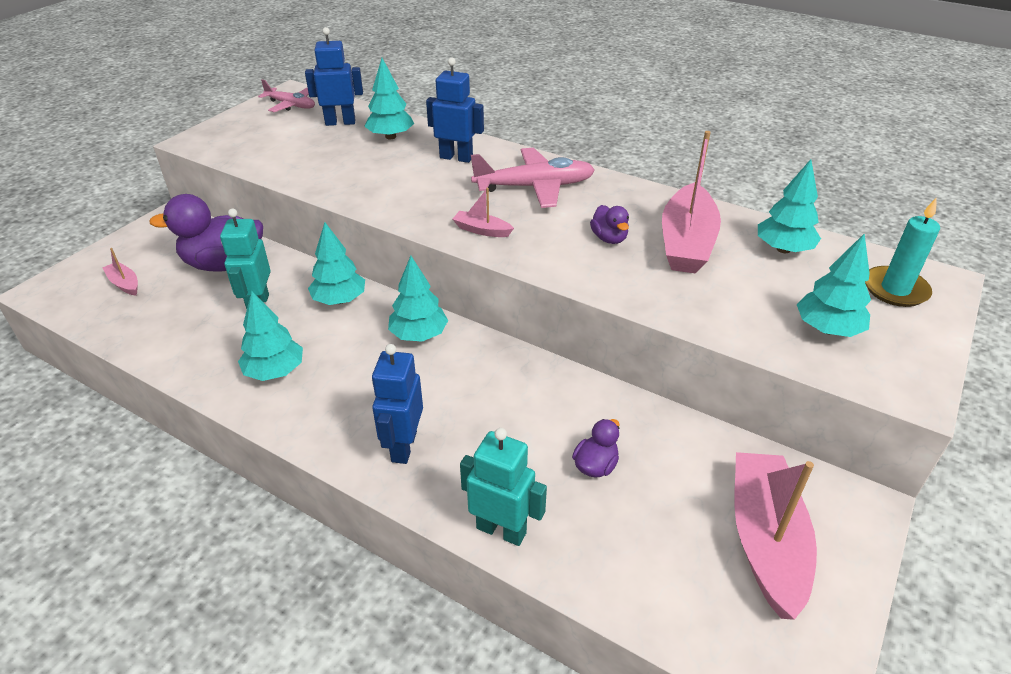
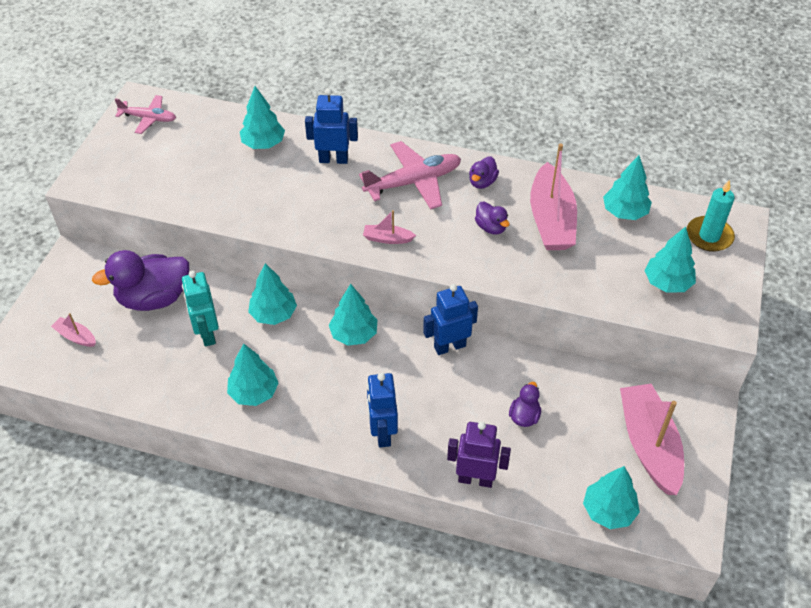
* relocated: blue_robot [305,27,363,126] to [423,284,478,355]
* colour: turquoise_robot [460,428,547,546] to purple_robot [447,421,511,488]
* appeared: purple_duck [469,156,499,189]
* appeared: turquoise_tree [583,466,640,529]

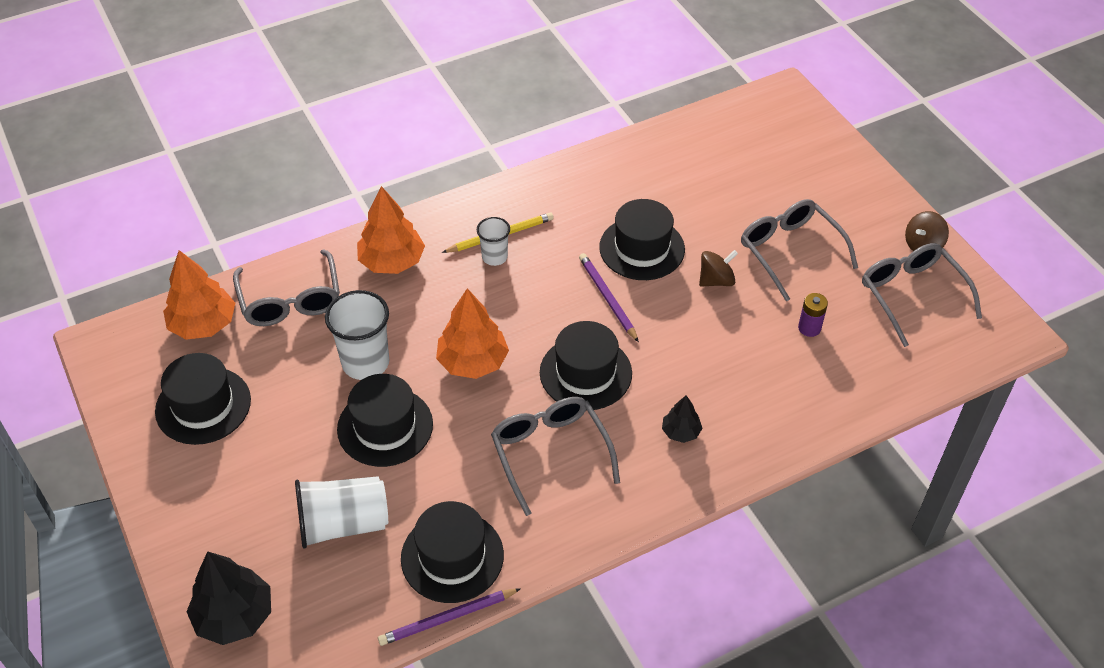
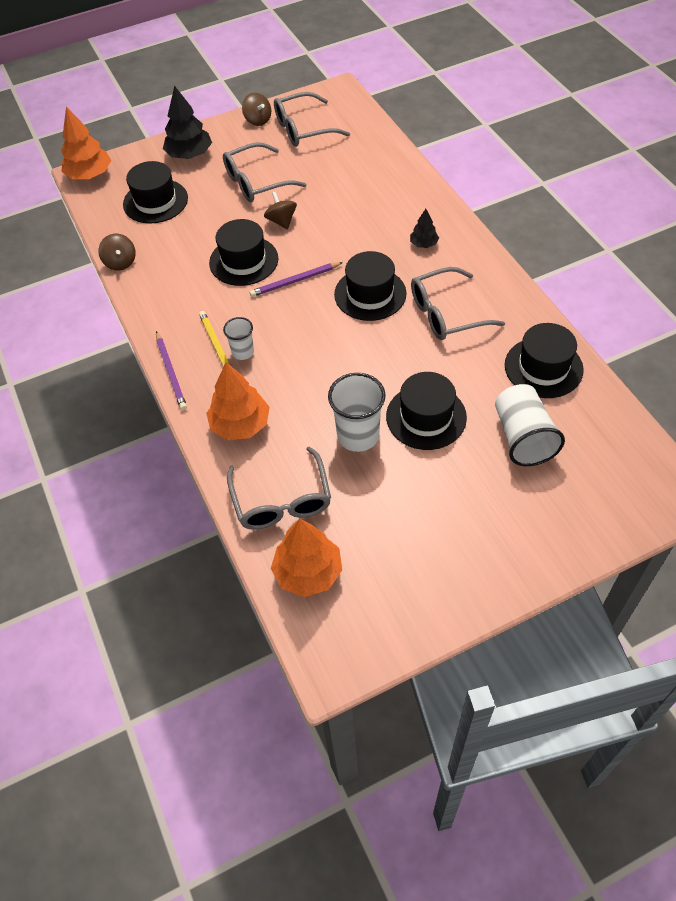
* relocated: orange_tree [436,288,509,379] to [61,107,111,179]
* appeared: brown_spinning_top [98,234,136,270]
* relocated: black_hat [155,353,251,445] to [123,161,188,224]
* relocated: purple_pencil [378,588,521,646] to [156,331,187,410]
* relocated: black_tree [187,552,271,645] to [163,85,212,159]
* spun: grey_glasses [233,249,340,326] = [227,446,331,530] 90 degrees clockwise
* missing: purple_battery [798,293,828,337]

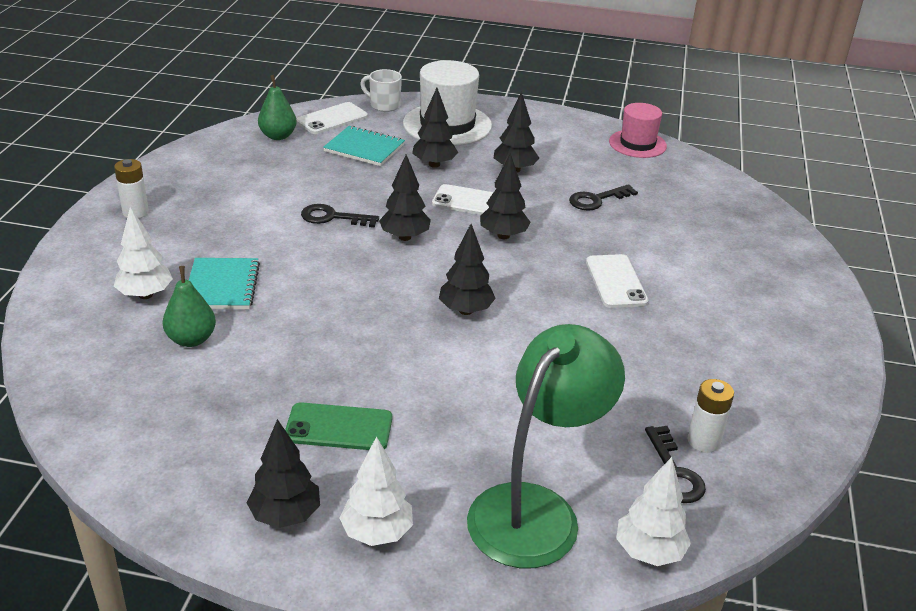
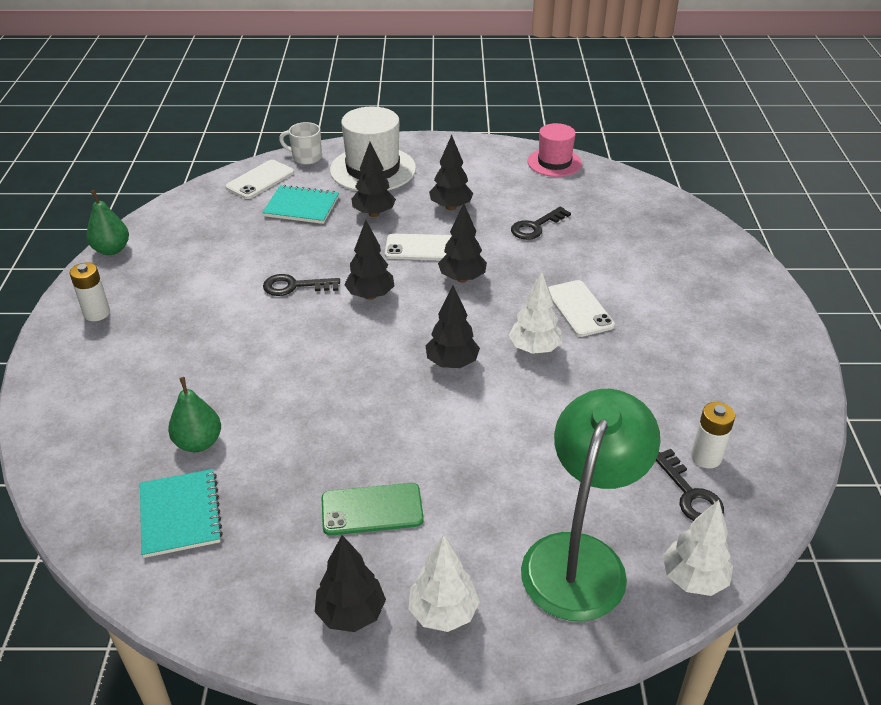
* relocated: green_pear [258,75,297,140] to [86,190,129,255]
* relocated: turquoise_notebook [189,258,260,309] to [140,469,223,558]
* relocated: white_tree [114,206,173,299] to [509,271,562,354]

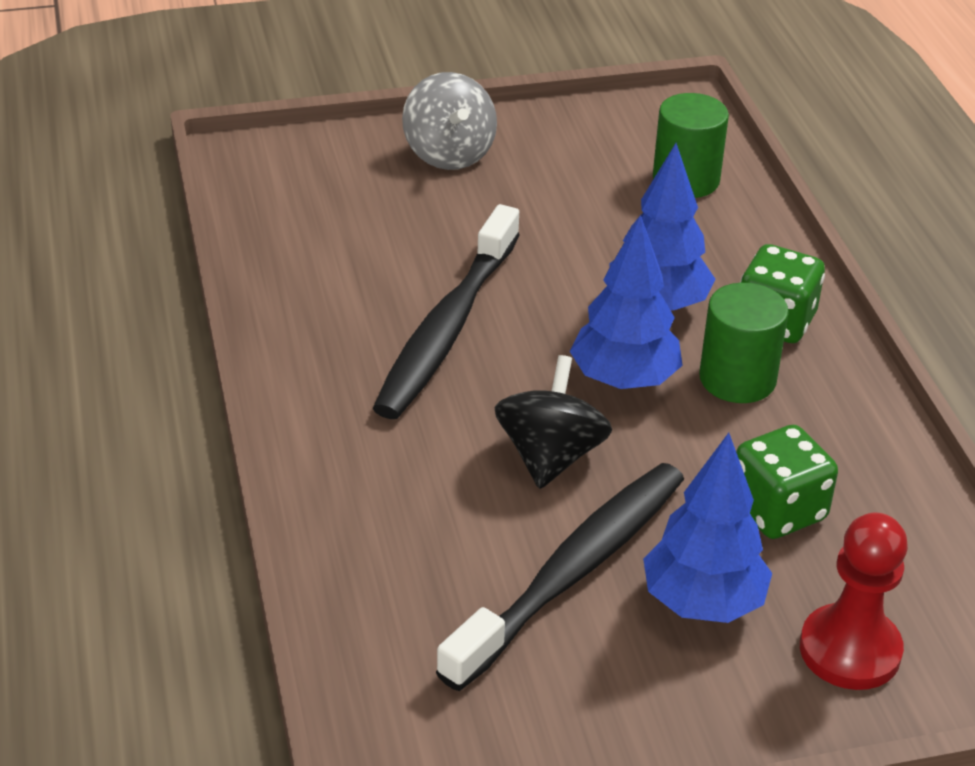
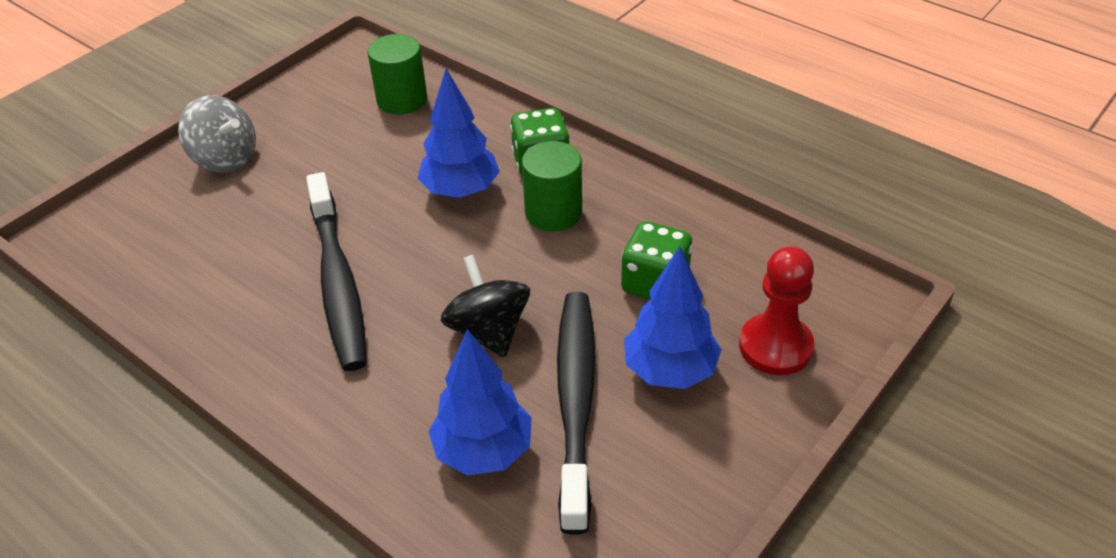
* relocated: blue_tree [570,215,683,390] to [429,329,532,475]

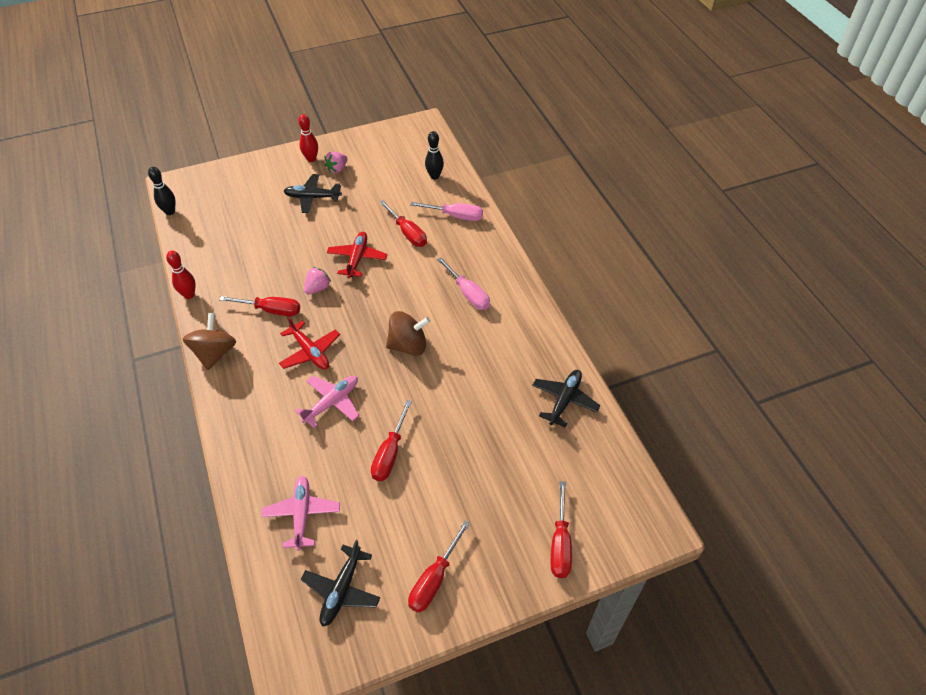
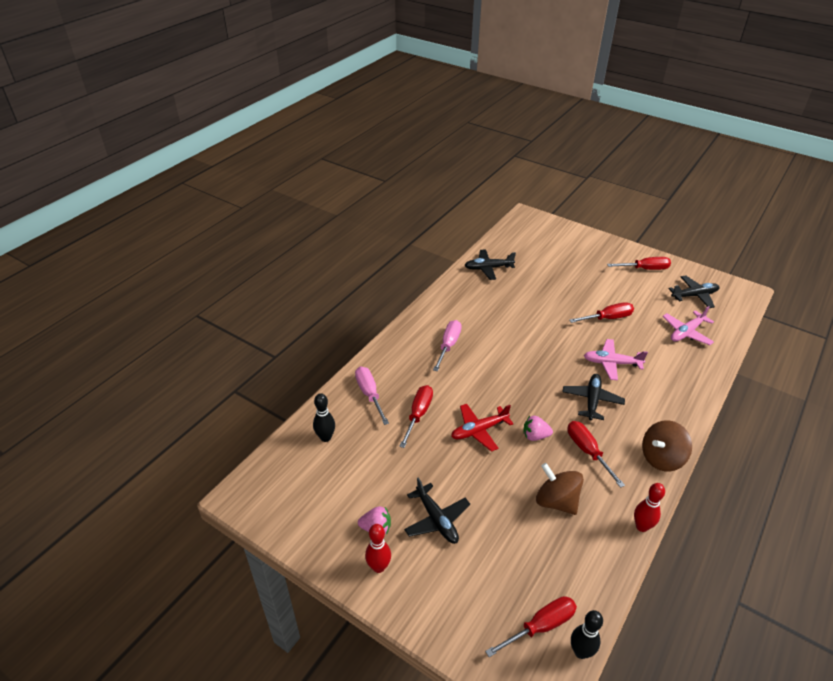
* relocated: red_screwdriver [551,481,572,578] to [485,596,577,657]
* relocated: brown_spinning_top [386,311,430,356] to [536,463,584,515]
* colour: red_plane [279,316,340,370] to black_plane [562,374,625,421]

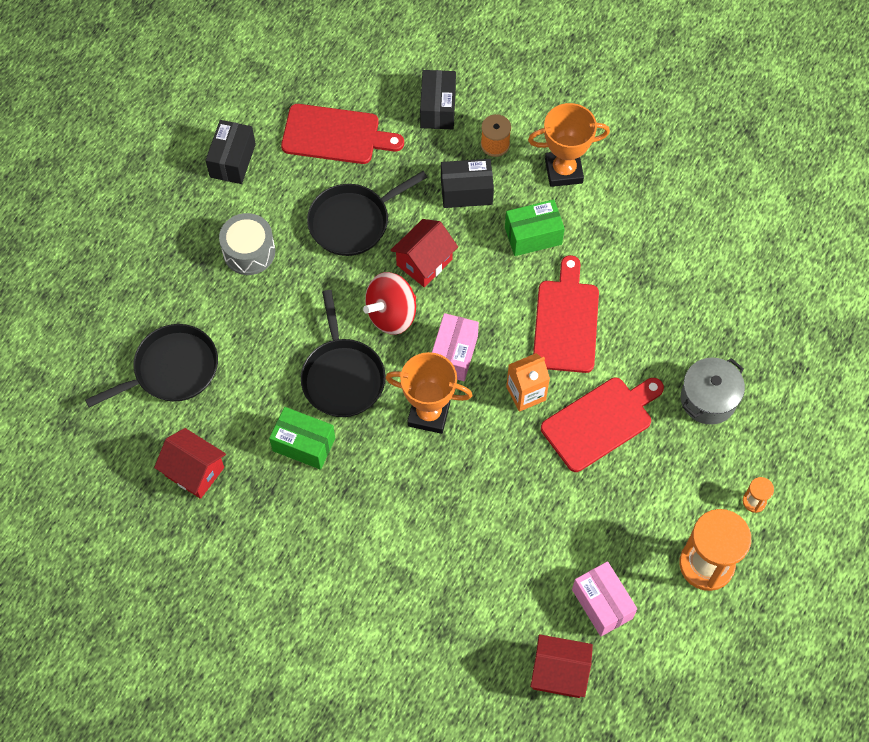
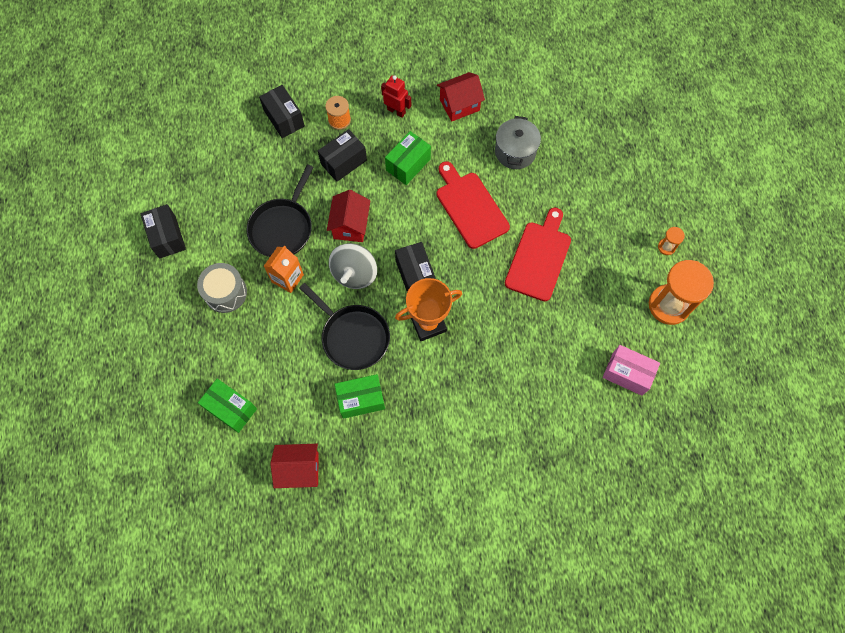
* exchanged: black_pan [85,324,218,407] to green_box [198,379,257,433]
* relocated: orange_carton [506,353,550,412] to [264,246,304,293]
* colour: red_spinning_top [363,272,416,335] to grey_spinning_top [329,243,377,289]
* exchanged: orange_trophy [528,103,610,187] to red_robot [381,75,411,117]
* colour: pink_box [432,313,479,381] to black_box [395,242,436,292]
* relocated: red_house [530,634,593,698] to [437,72,485,122]
* relocated: grey_pot [681,358,745,425] to [495,116,541,169]
* missing: red_cutting_board [281,104,404,164]

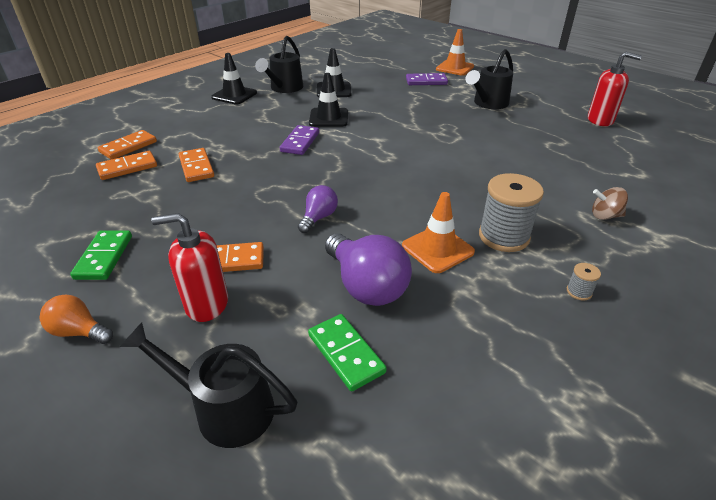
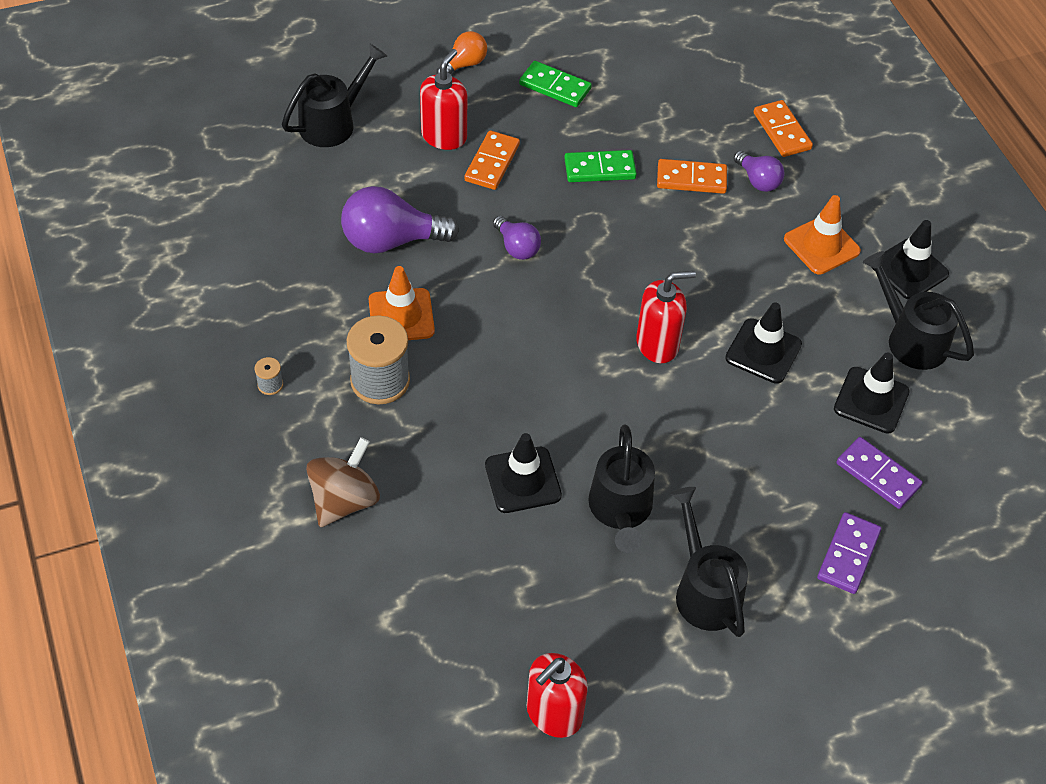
* size: brown_spinning_top [592,187,628,220] = [306,437,380,527] x1.64
* appeared: black_traffic_cone [485,433,562,513]
* relocated: green_domino [308,314,387,391] to [564,150,637,182]
* appeared: black_watering_can [588,424,655,553]
* appeared: red_soap_dispenser [636,271,696,363]
* appeared: purple_light_bulb [734,151,785,192]
* relocated: orange_traffic_cone [436,29,474,76] to [784,195,861,275]
* relocated: purple_domino [280,125,319,155] to [837,437,923,509]
* missing: orange_domino [96,151,157,180]

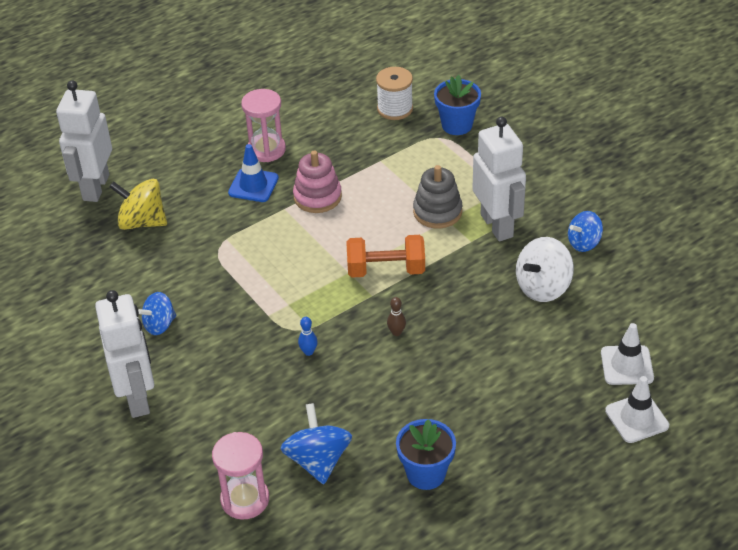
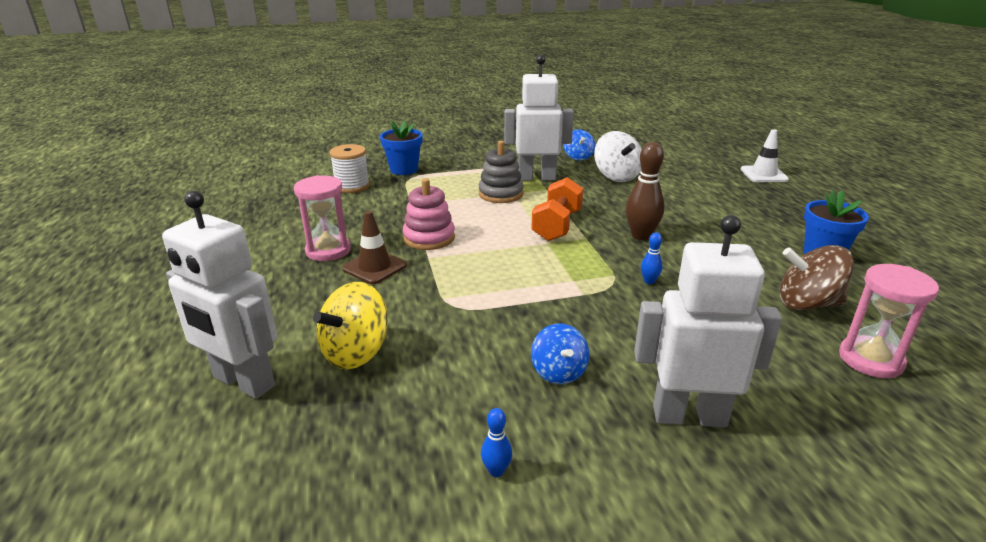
* colour: blue_traffic_cone [228,144,279,202] to brown_traffic_cone [342,211,407,284]
* appeared: blue_bowling_pin [481,408,512,477]
* size: brown_bowling_pin [387,297,406,336] = [626,142,665,240] x2.02
* colour: blue_spinning_top [280,403,352,484] to brown_spinning_top [779,245,854,310]
* missing: white_traffic_cone [601,323,654,385]

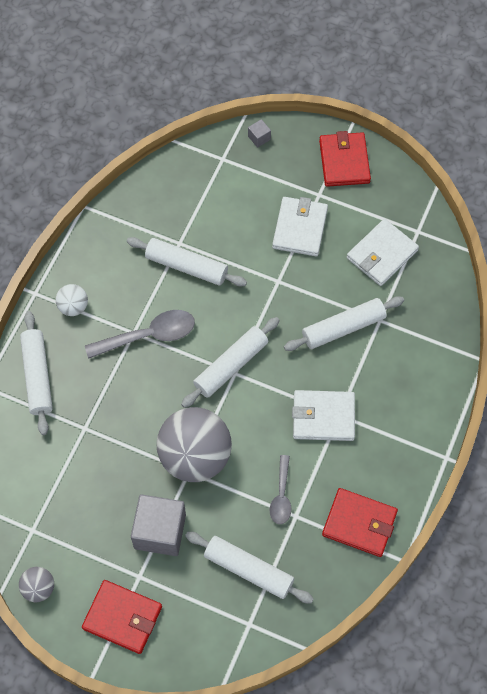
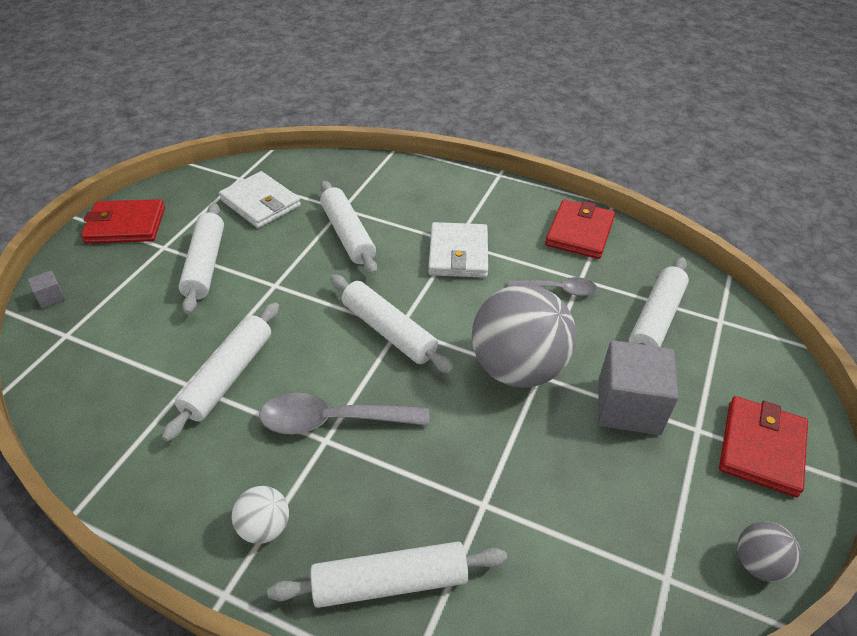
* exchanged: white_wallet [272,197,328,256] to white_rolling_pin [179,203,224,315]
* spun: grey_spoon [85,310,195,359] = [259,393,429,434] 75 degrees counterclockwise

